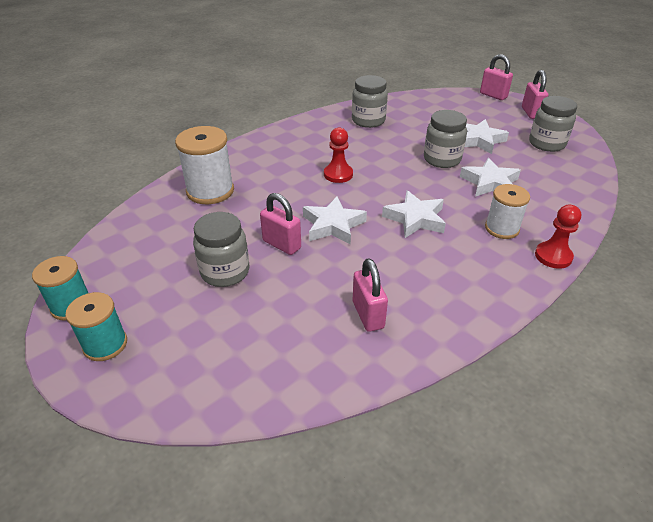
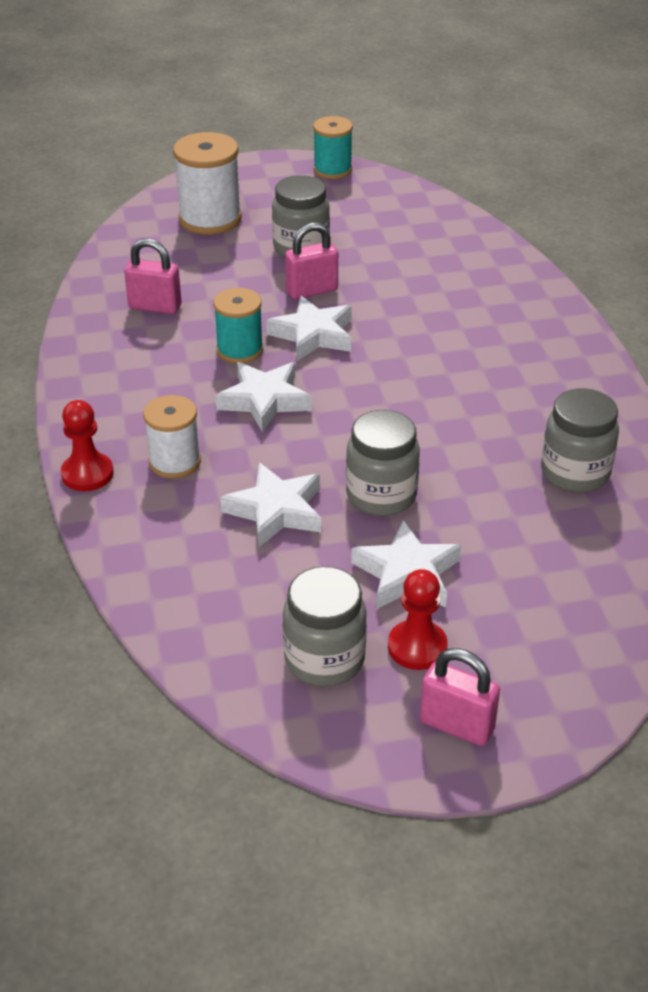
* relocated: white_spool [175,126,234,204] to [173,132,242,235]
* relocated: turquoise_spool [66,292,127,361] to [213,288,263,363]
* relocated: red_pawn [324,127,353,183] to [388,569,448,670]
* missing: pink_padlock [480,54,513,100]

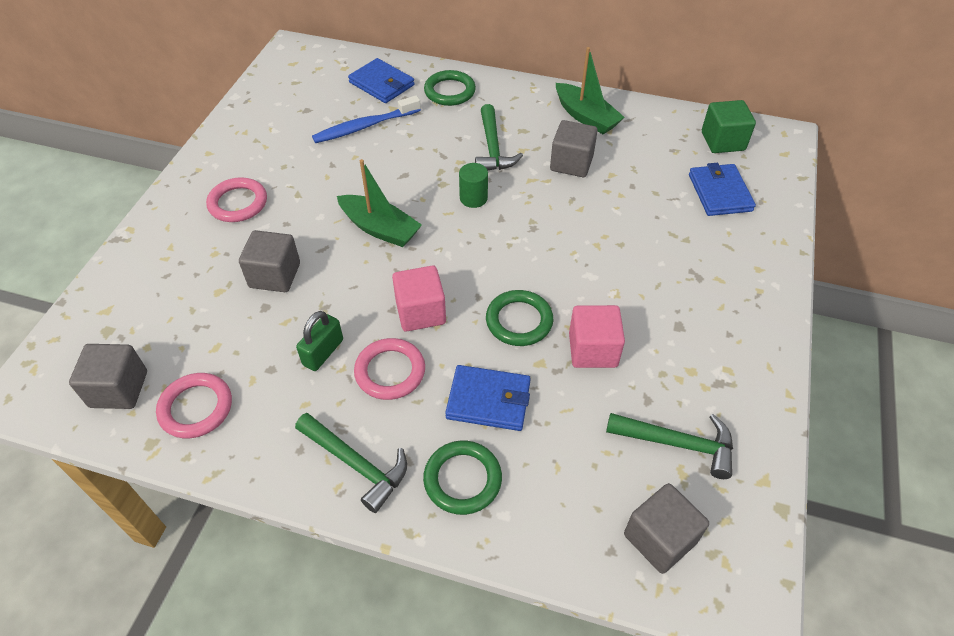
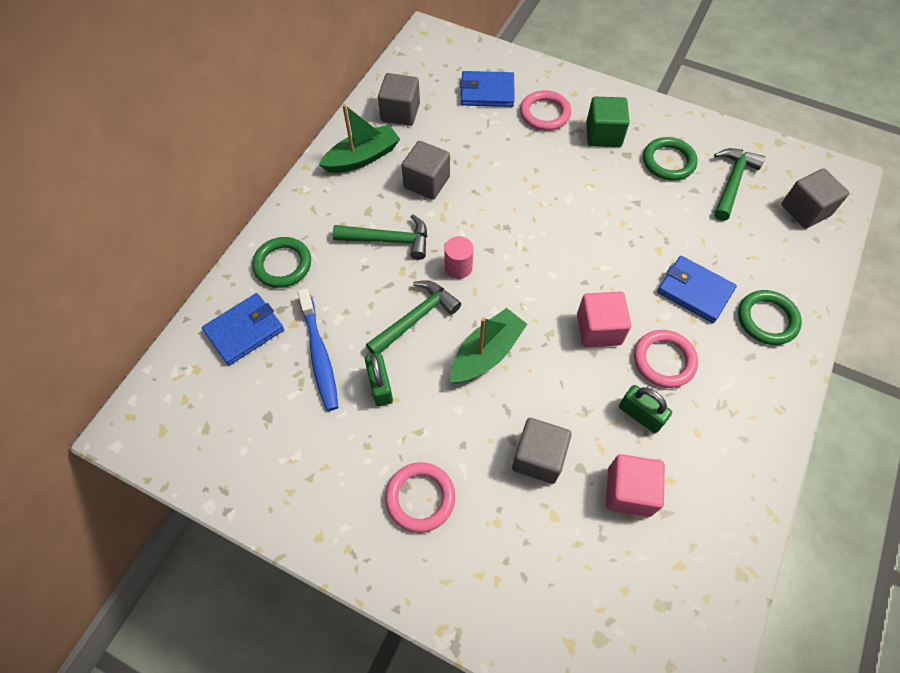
* appeared: green_padlock [365,353,393,406]
* relocated: green_hammer [295,413,407,513] to [366,280,461,354]
* relocated: grey_cube [69,344,147,409] to [378,73,420,126]
* colour: green_cylinder [459,163,488,208] to pink_cylinder [444,236,474,279]
* relocated: pink_ring [156,373,232,438] to [520,90,571,131]
* relocated: green_cube [702,100,756,153] to [586,97,630,147]
* relocated: pink_cube [569,305,625,368] to [606,454,665,517]
* relocated: green_ring [486,290,553,346] to [643,137,697,181]
* spun: blue_wallet [445,365,531,431] = [657,256,737,323] 75 degrees counterclockwise

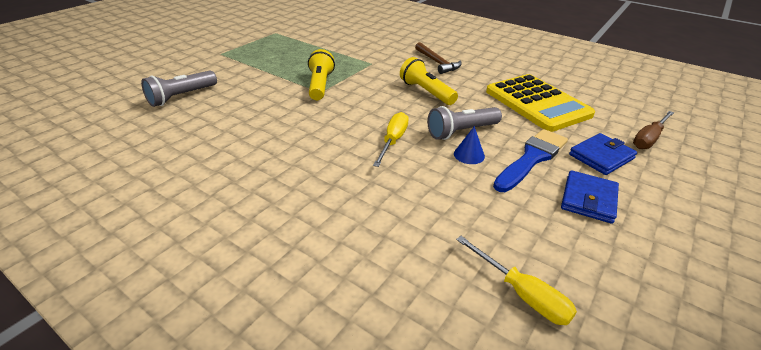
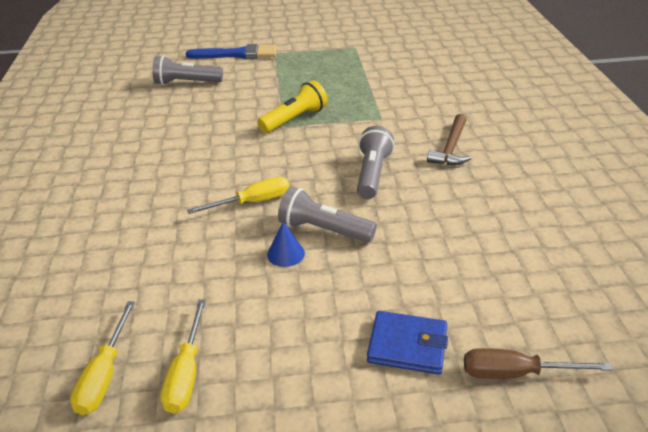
* appeared: yellow_screwdriver [161,299,206,414]
* relocated: blue_brush [493,129,568,192] to [186,44,277,59]
* colour: yellow_flashlight [400,57,458,105] to grey_flashlight [357,126,394,199]
* missing: yellow_calculator [486,74,595,132]
* missing: blue_wallet [561,170,619,224]

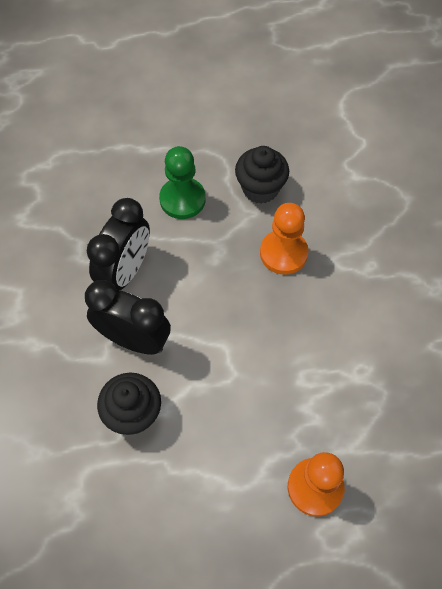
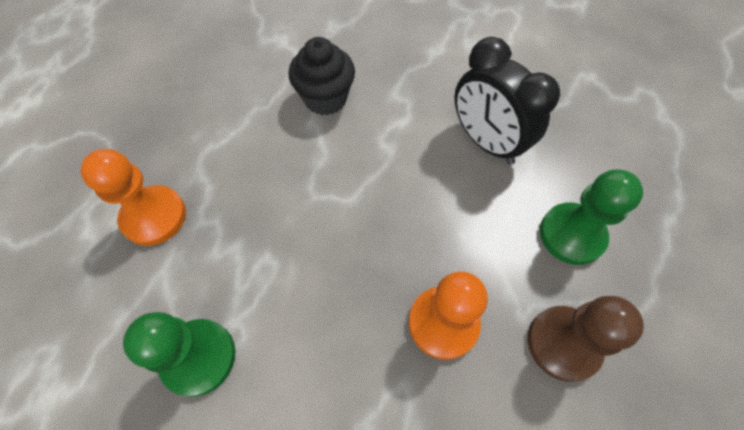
* appeared: green_pawn [123,312,236,397]
* exchanged: black_cupcake [235,146,289,204] to brown_pawn [528,296,644,382]
* missing: black_clock [85,280,171,355]

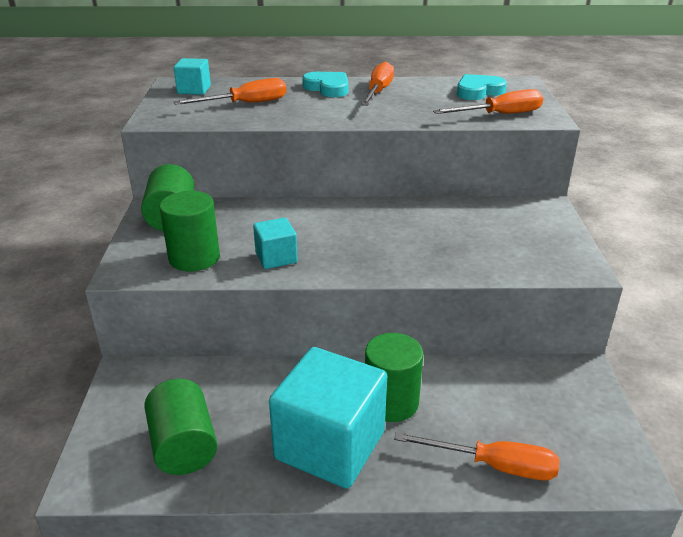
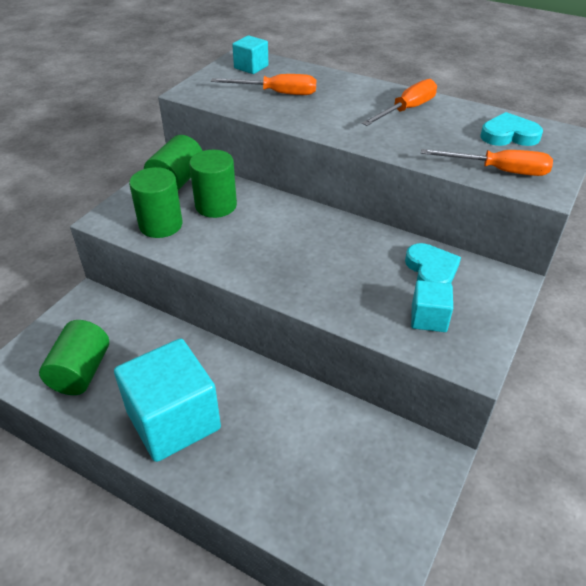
* relocated: green_cylinder [365,333,423,422] to [189,150,237,218]
* relocated: turquoise_heart [302,72,348,97] to [405,243,461,284]
* relocated: turquoise_cube [253,218,298,269] to [411,280,453,332]
* missing: orange_screwdriver [394,432,560,480]

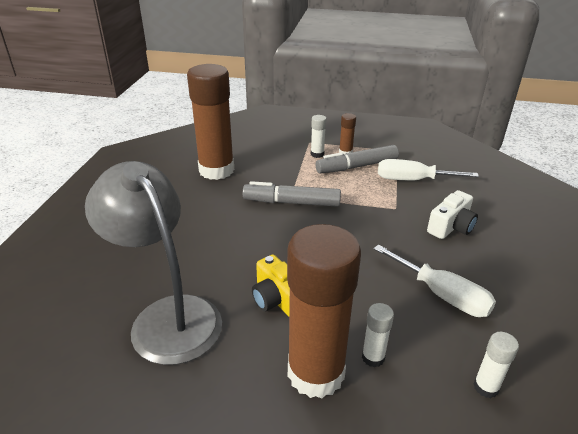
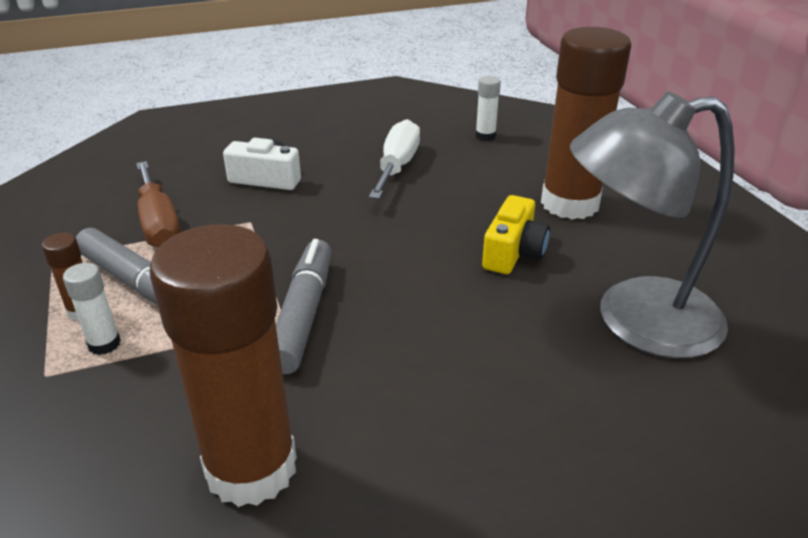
* colour: white_screwdriver [378,159,479,180] to brown_screwdriver [136,161,181,247]
* spun: grey_marker [243,181,341,207] = [276,239,332,374] 150 degrees counterclockwise
* spun: grey_lamp [85,161,222,365] = [570,91,735,359] 60 degrees clockwise
* missing: white_glue_stick [362,303,394,367]

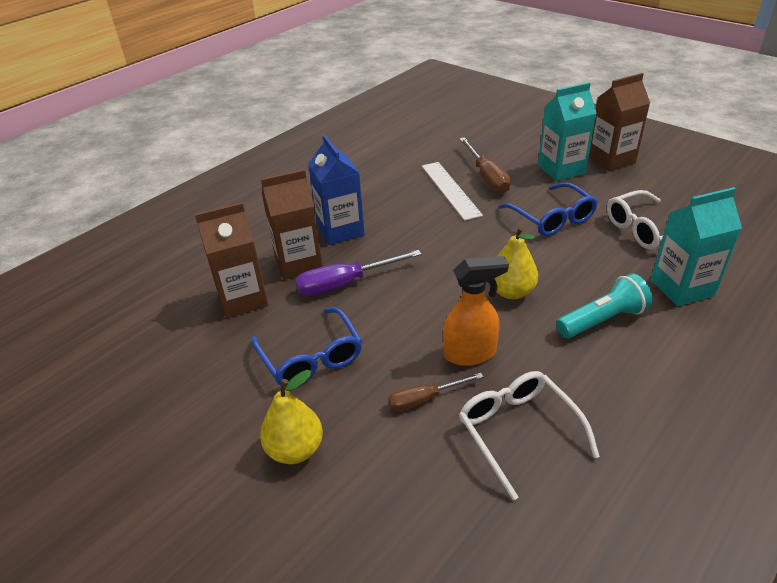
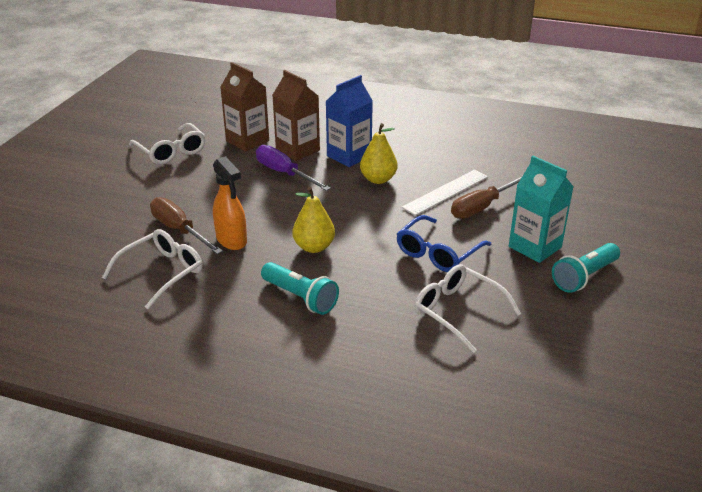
* appeared: white_glasses [129,123,205,164]
* size: brown_screwdriver [388,373,483,411] = [150,197,223,254] x1.60
* relocated: yellow_pear [260,370,323,464] to [360,123,397,184]
* exchanged: brown_carton [589,73,650,171] to turquoise_flashlight [552,243,620,293]
* missing: blue_glasses [252,307,362,386]
* missing: turquoise_carton [651,187,742,306]

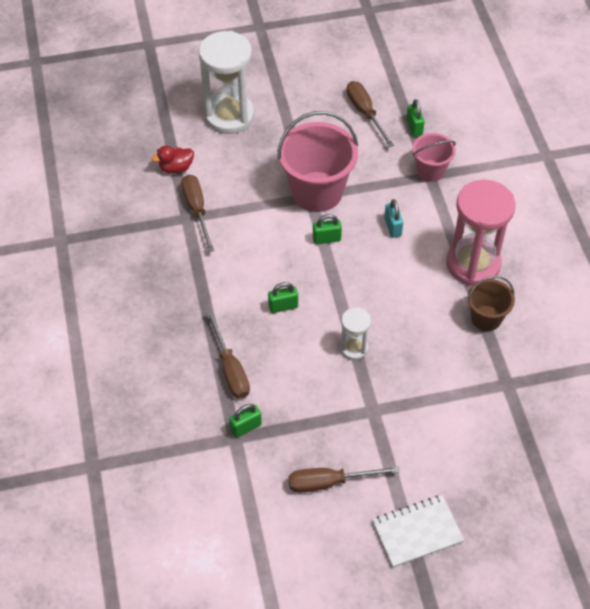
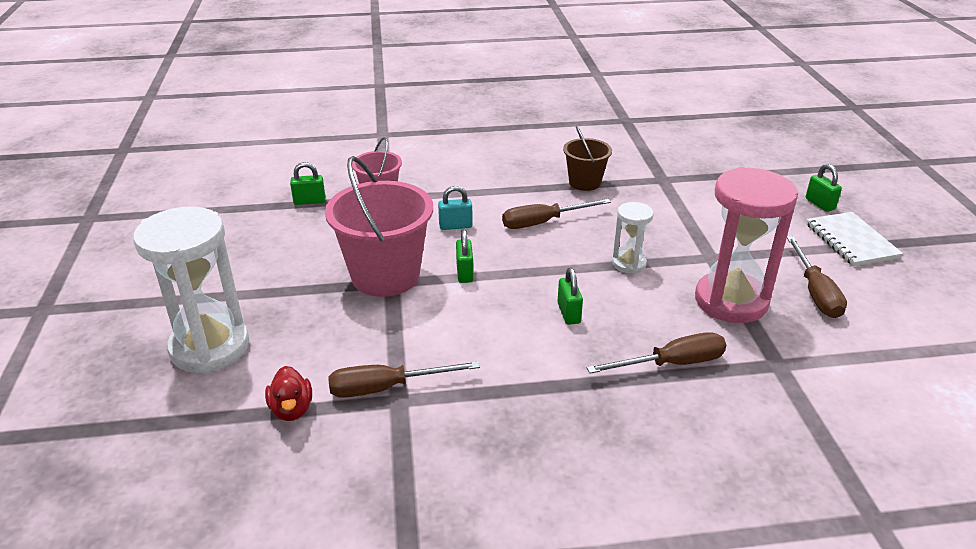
* relocated: brown_screwdriver [347,81,394,147] to [502,199,611,229]
* relocated: pink_hourglass [446,180,515,286] to [695,167,798,323]
* relocated: green_padlock [229,404,262,438] to [806,164,842,212]

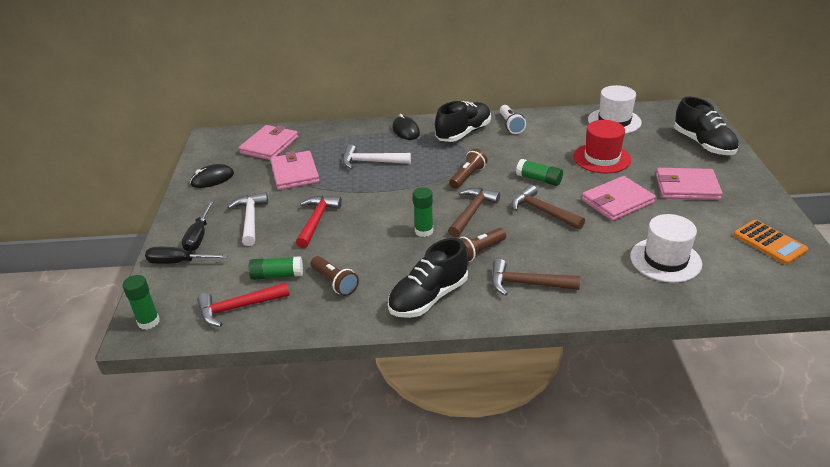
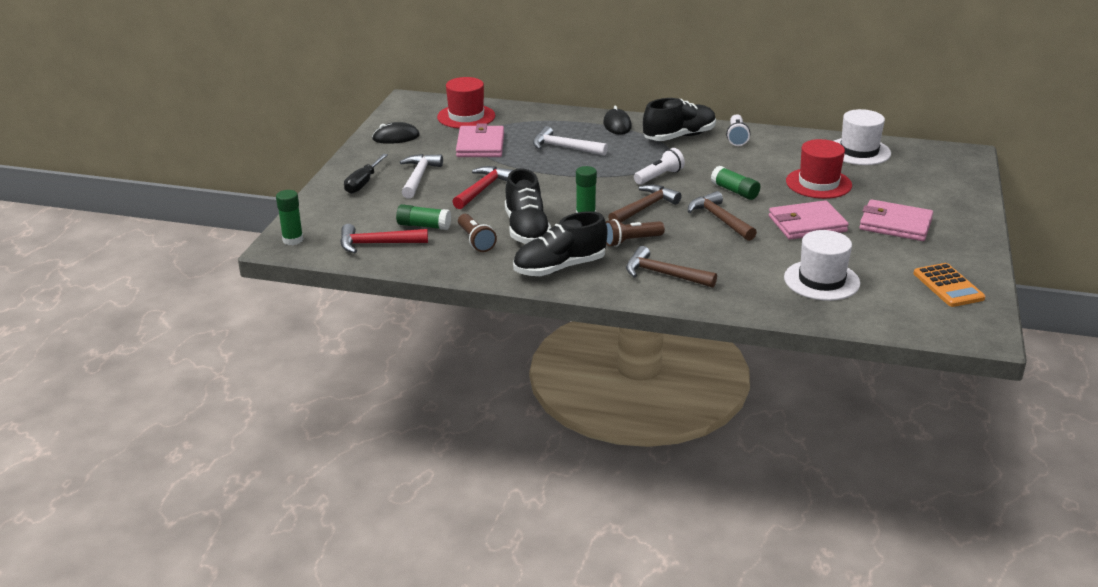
* exchanged: pink_wallet [239,125,298,160] to red_hat [437,77,495,129]
* relocated: black_shoe [674,96,739,155] to [505,169,551,244]
* colour: brown_flashlight [449,149,487,189] to white_flashlight [634,148,685,185]
* missing: black_screwdriver [145,247,228,264]

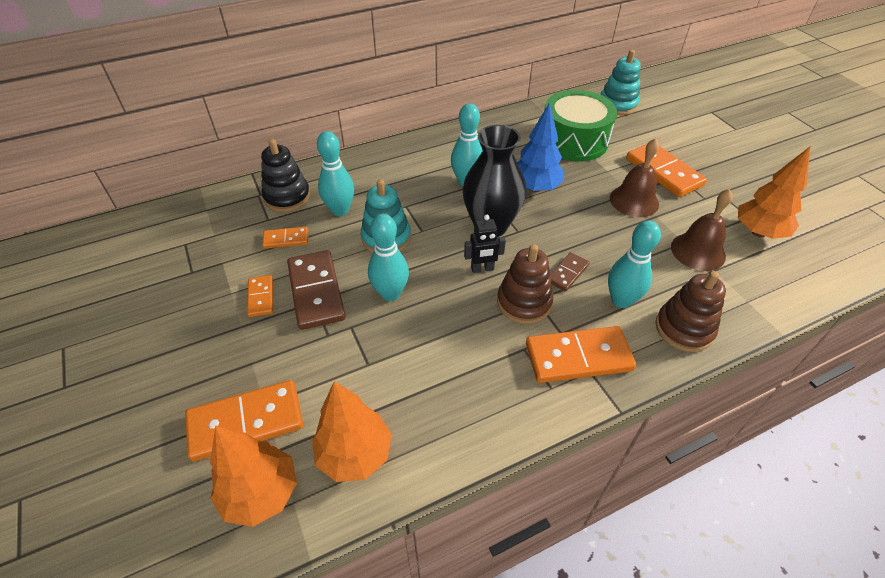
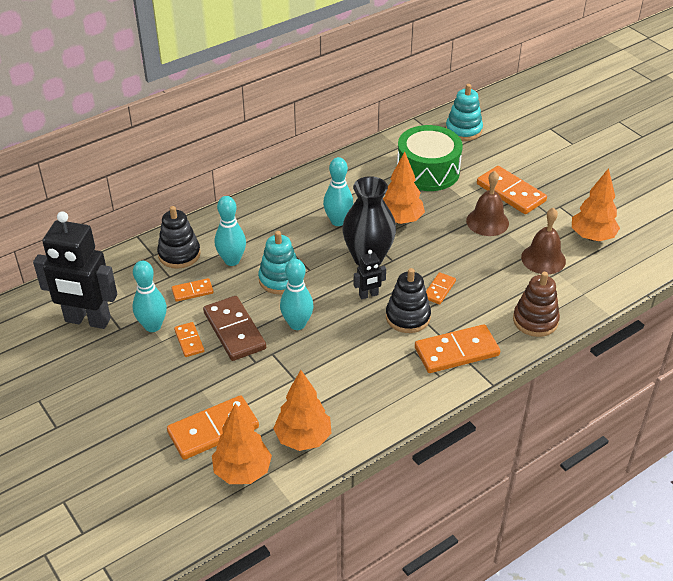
* appeared: black_robot [33,211,117,329]
* relocated: turquoise_bowling_pin [608,221,661,308] to [132,261,167,332]
* colour: blue_tree [517,102,564,192] to orange_tree [383,152,425,224]
* colour: brown_stacking_toy [497,244,553,324] to black_stacking_toy [386,268,431,333]
* colour: brown_domino [550,252,590,291] to orange_domino [426,272,456,304]

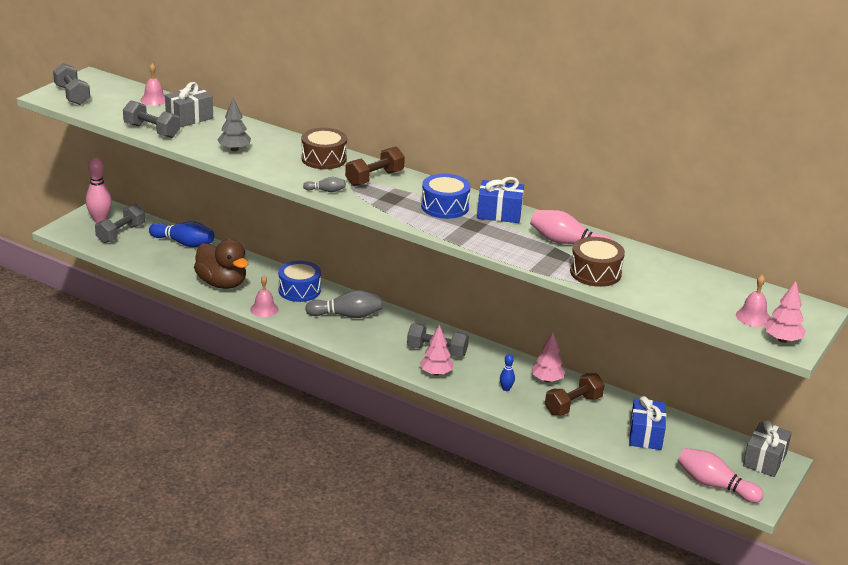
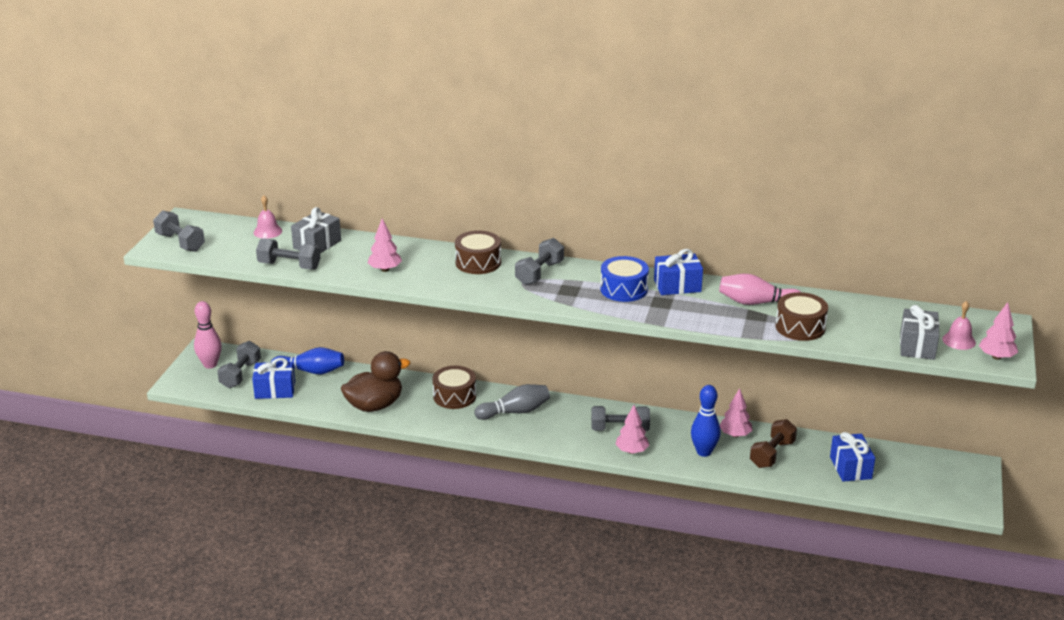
* appeared: blue_gift [252,358,295,399]
* spun: brown_duck [194,239,248,289] = [341,351,410,412] 60 degrees counterclockwise
* colour: grey_tree [217,97,251,151] to pink_tree [368,219,402,272]
* colour: blue_drum [278,261,321,302] to brown_drum [432,366,476,409]
* colour: brown_dumbbell [345,147,405,186] to grey_dumbbell [515,238,564,285]
* size: blue_bowling_pin [500,354,515,391] = [691,385,721,457] x1.96
* relocated: grey_gift [743,420,792,477] to [900,305,939,360]
* missing: pink_bell [250,276,279,317]
* missing: grey_bowling_pin [303,177,346,192]
* missing: pink_bowling_pin [678,448,764,503]

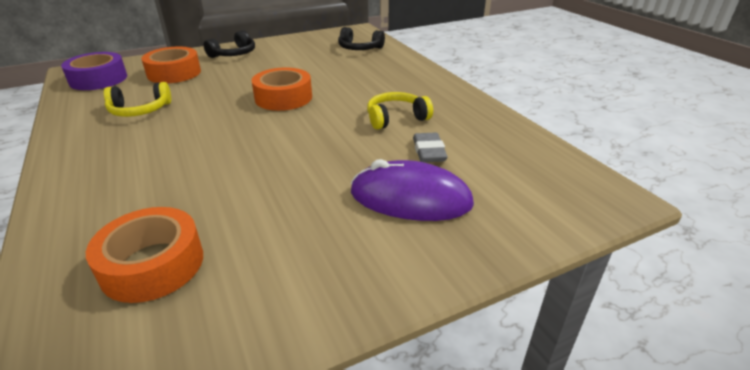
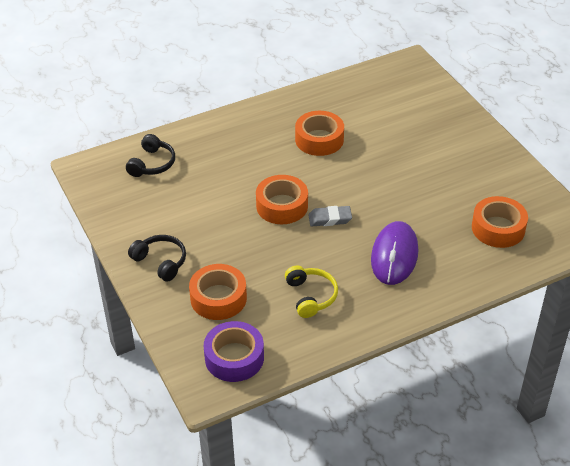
* exchanged: yellow_headphones [367,92,433,130] to orange_tape [295,111,344,156]
* relocated: grey_eraser [413,133,448,162] to [309,206,352,227]
* relocated: purple_mouse [351,159,474,221] to [371,221,418,285]

